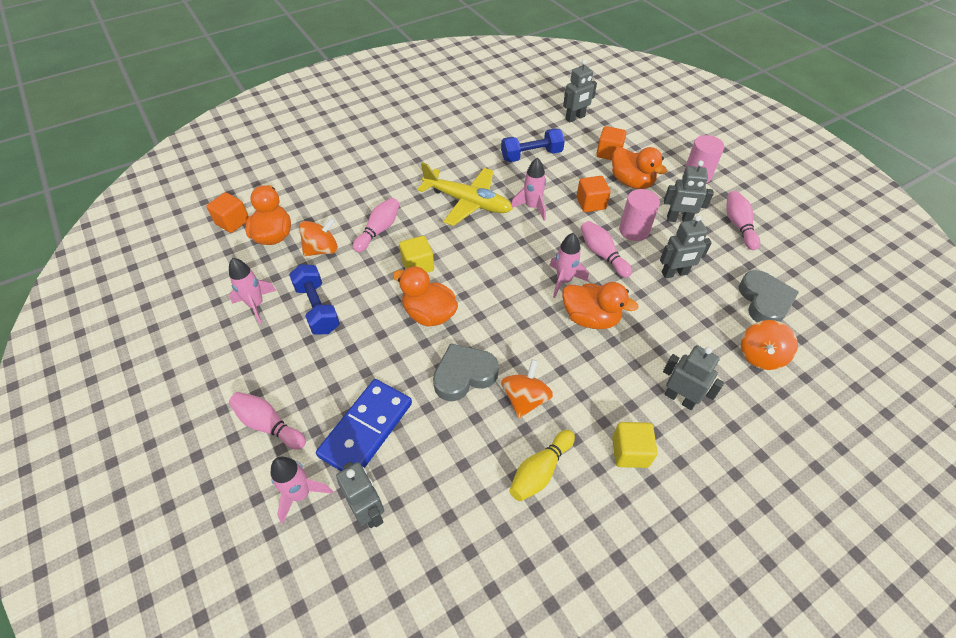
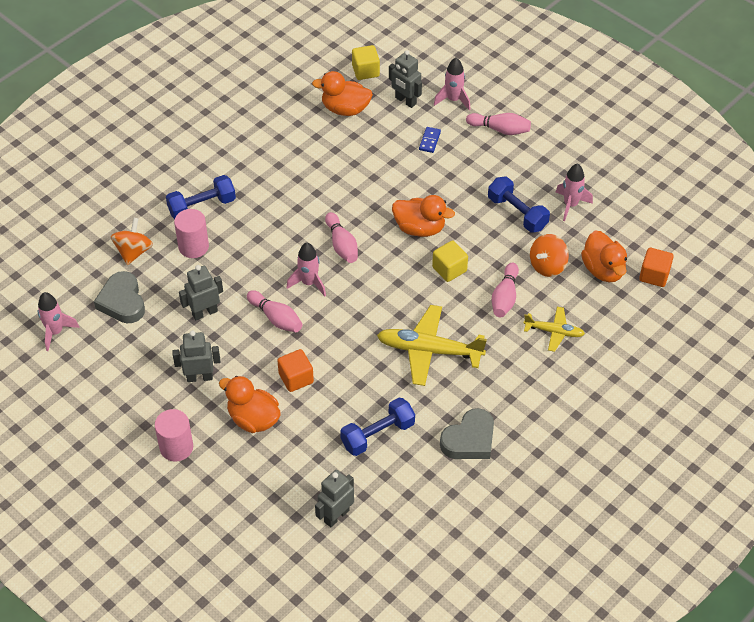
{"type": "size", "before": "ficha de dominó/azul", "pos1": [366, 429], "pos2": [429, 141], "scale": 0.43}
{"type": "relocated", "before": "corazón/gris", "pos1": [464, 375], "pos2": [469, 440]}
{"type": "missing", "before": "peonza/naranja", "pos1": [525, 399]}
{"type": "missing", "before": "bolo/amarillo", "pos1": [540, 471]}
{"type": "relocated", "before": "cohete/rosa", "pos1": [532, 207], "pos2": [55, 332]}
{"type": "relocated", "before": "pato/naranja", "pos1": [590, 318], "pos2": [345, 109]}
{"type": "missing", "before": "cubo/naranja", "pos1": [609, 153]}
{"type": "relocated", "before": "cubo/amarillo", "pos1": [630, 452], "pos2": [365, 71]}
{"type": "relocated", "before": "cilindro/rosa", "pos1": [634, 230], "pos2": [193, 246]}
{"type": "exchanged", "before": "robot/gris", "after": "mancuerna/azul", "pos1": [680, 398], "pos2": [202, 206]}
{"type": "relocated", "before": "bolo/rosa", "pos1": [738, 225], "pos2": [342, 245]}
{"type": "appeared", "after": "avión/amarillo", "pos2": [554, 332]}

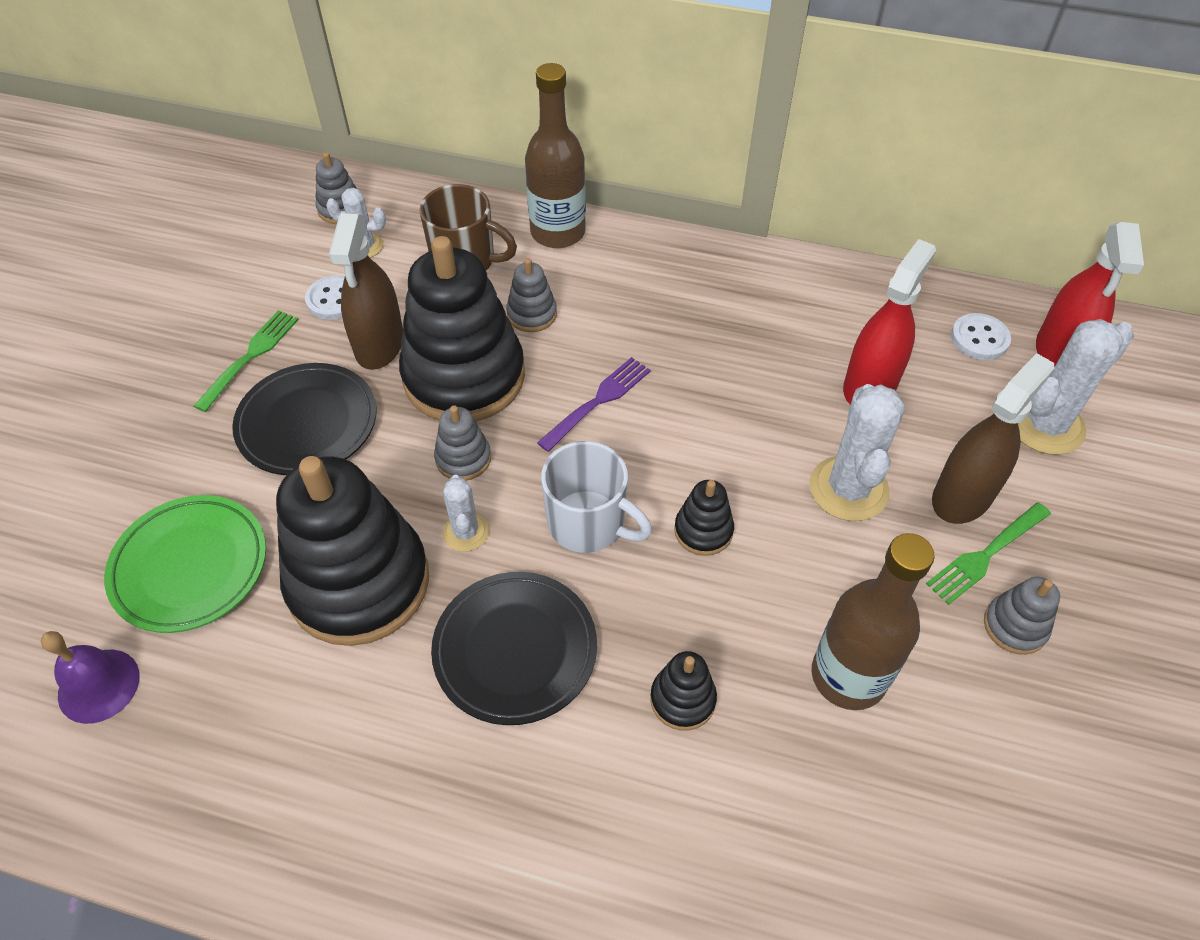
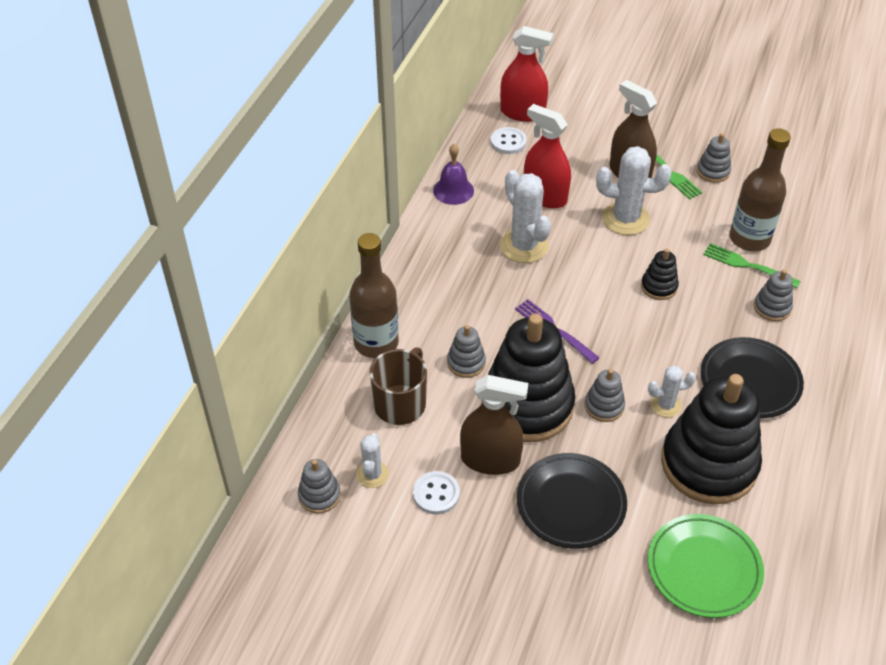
{"type": "relocated", "before": "campana/morado", "pos1": [98, 685], "pos2": [453, 190]}
{"type": "relocated", "before": "tenedor/verde", "pos1": [250, 357], "pos2": [748, 265]}
{"type": "missing", "before": "taza/blanco", "pos1": [588, 523]}
{"type": "colour", "before": "juguete apilable/negro", "after": "juguete apilable/gris", "pos1": [682, 699], "pos2": [772, 307]}
{"type": "relocated", "before": "cactus/blanco", "pos1": [1045, 425], "pos2": [524, 246]}

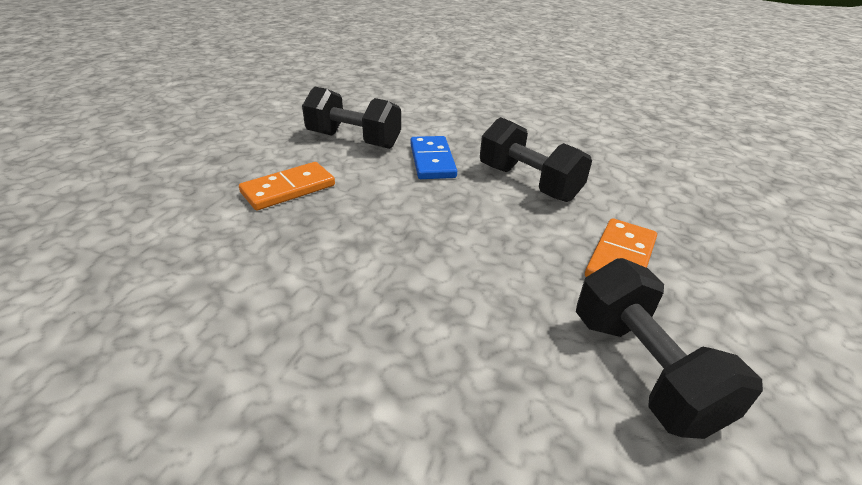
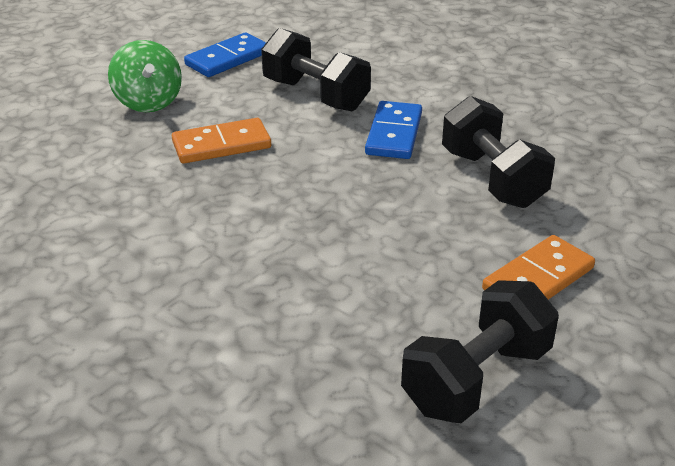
{"type": "spun", "before": "mancuerna/negro", "pos1": [642, 370], "pos2": [476, 379], "turn": 45}
{"type": "appeared", "after": "peonza/verde", "pos2": [148, 102]}
{"type": "appeared", "after": "ficha de dominó/azul", "pos2": [228, 59]}

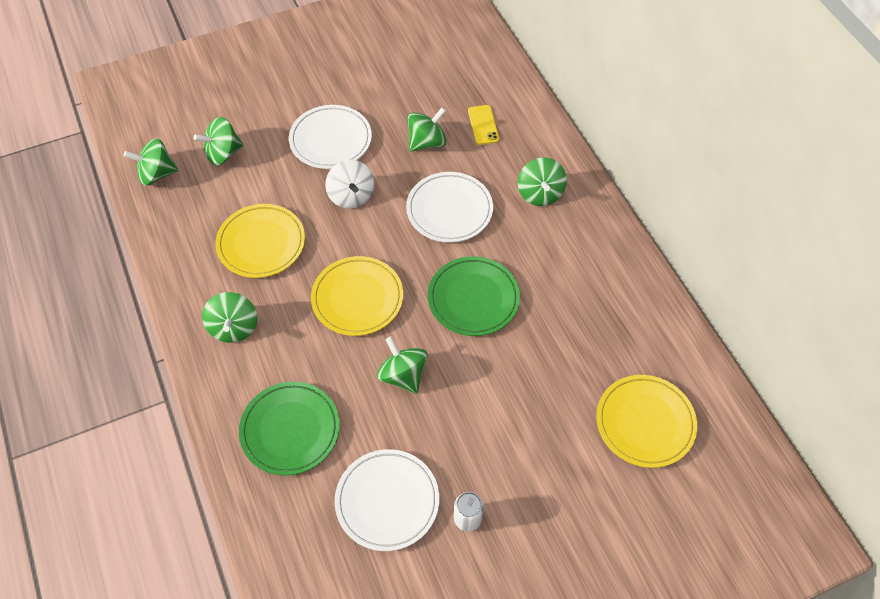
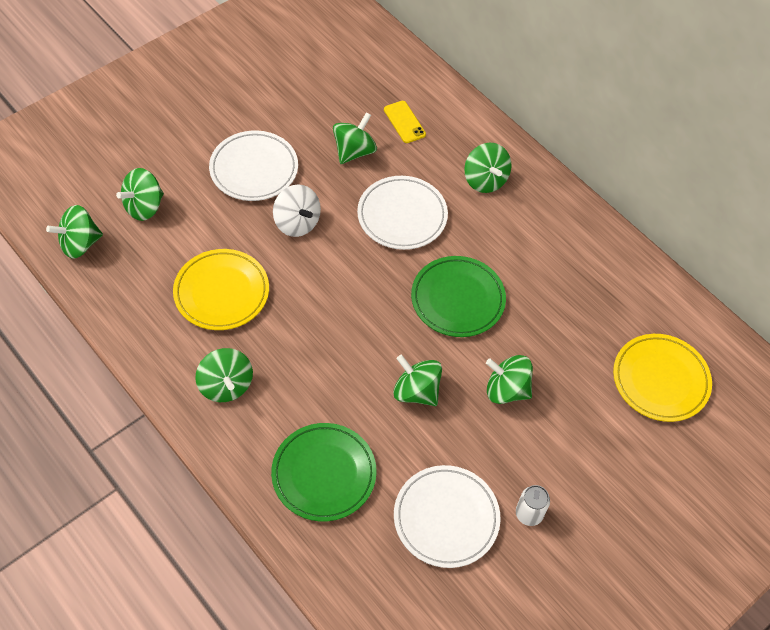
{"type": "missing", "before": "plato/amarillo", "pos1": [357, 298]}
{"type": "appeared", "after": "peonza/verde", "pos2": [506, 390]}

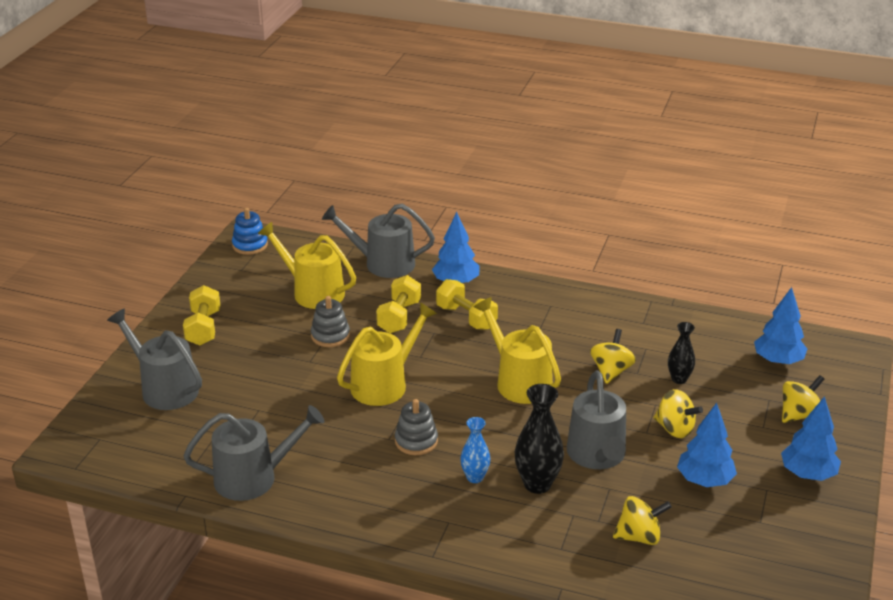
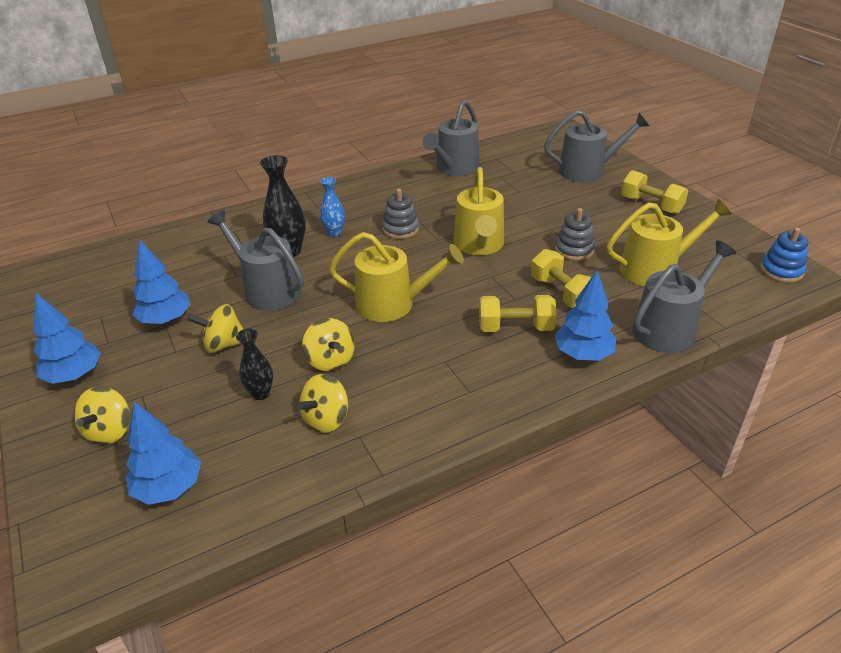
{"type": "relocated", "before": "peonza/amarillo", "pos1": [639, 536], "pos2": [326, 419]}

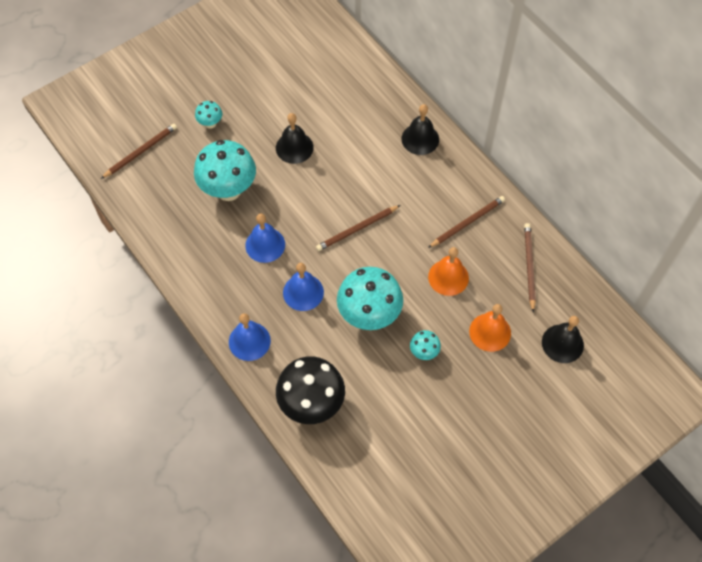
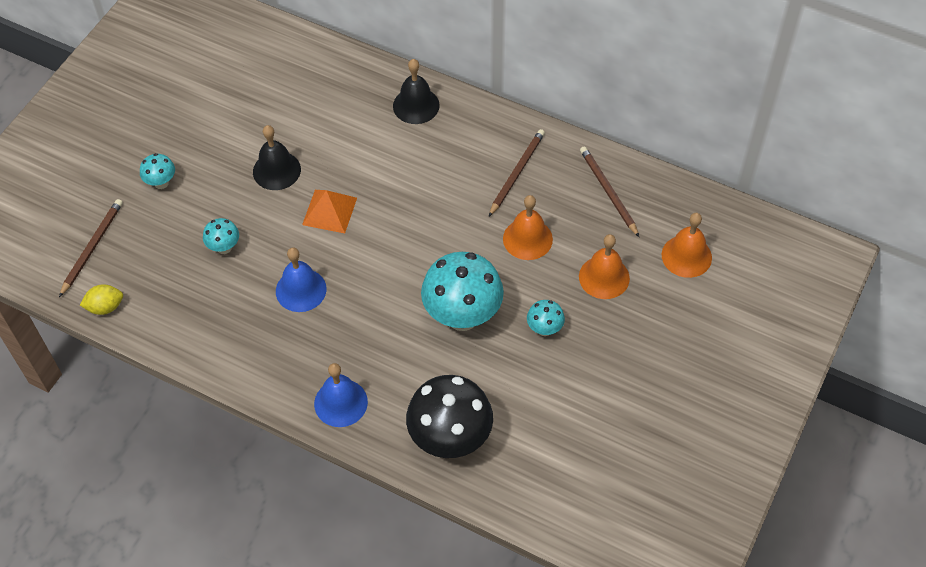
{"type": "size", "before": "seta/turquesa", "pos1": [228, 190], "pos2": [224, 247], "scale": 0.47}
{"type": "missing", "before": "campana/azul", "pos1": [303, 292]}
{"type": "missing", "before": "lápiz/marrón", "pos1": [357, 229]}
{"type": "colour", "before": "campana/negro", "after": "campana/naranja", "pos1": [562, 343], "pos2": [686, 256]}
{"type": "appeared", "after": "limón/amarillo", "pos2": [105, 307]}
{"type": "appeared", "after": "pirámide/naranja", "pos2": [329, 211]}

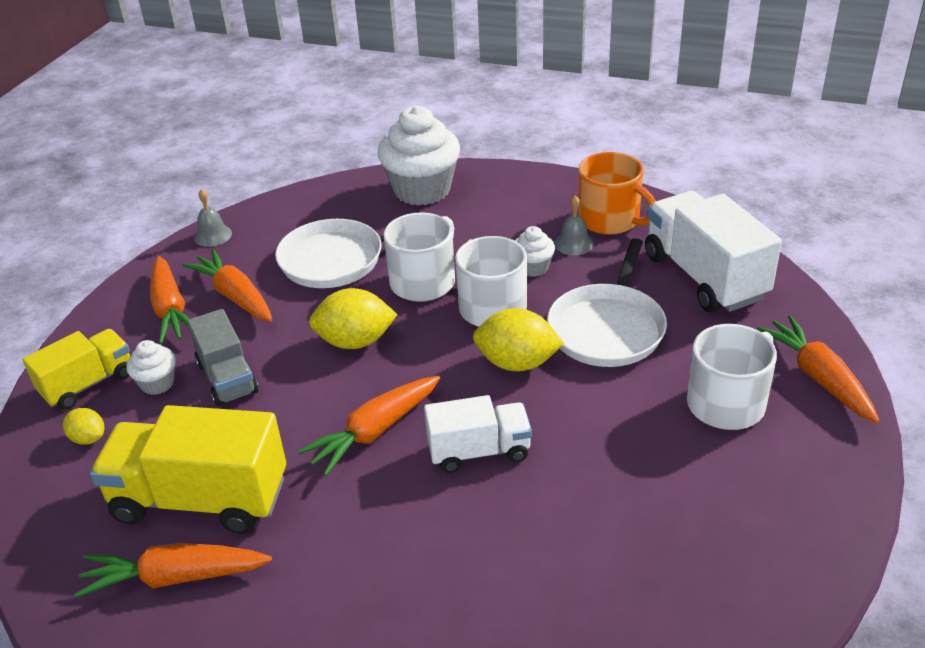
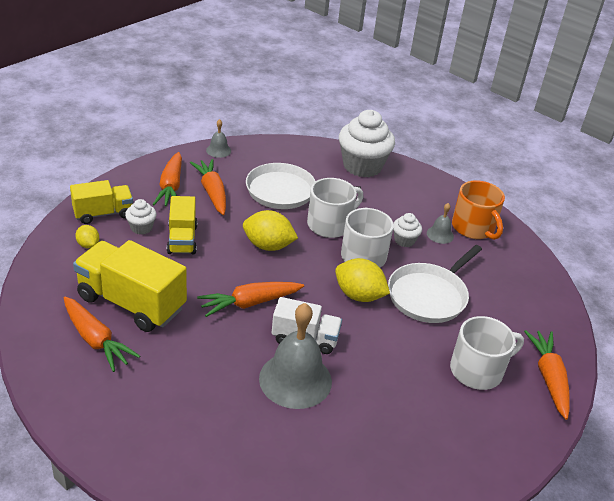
{"type": "spun", "before": "zanahoria/naranja", "pos1": [175, 577], "pos2": [96, 340], "turn": -150}
{"type": "colour", "before": "camión/gris", "after": "camión/amarillo", "pos1": [227, 378], "pos2": [182, 239]}
{"type": "missing", "before": "camión/blanco", "pos1": [704, 276]}
{"type": "appeared", "after": "campana/gris", "pos2": [295, 379]}

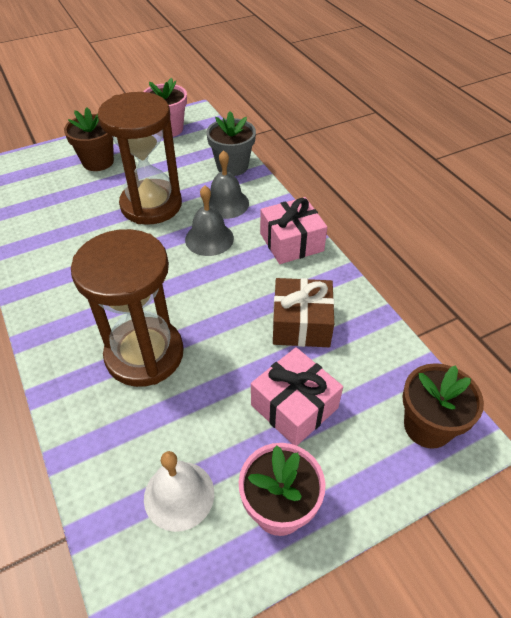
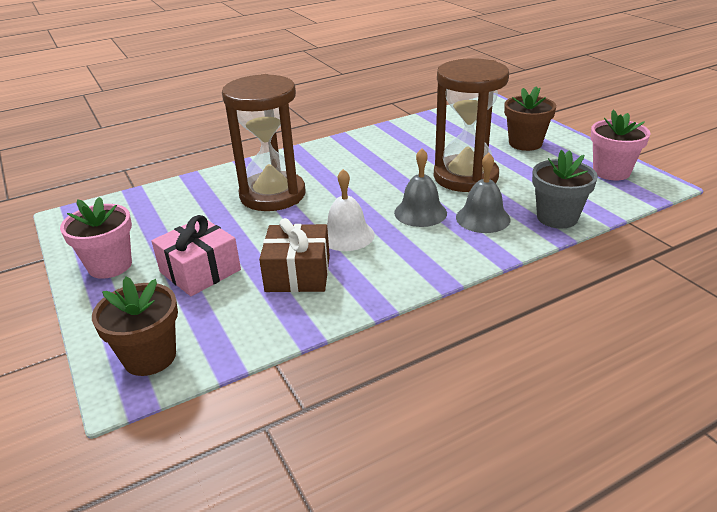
{"type": "relocated", "before": "campana/blanco", "pos1": [179, 495], "pos2": [347, 235]}
{"type": "missing", "before": "regalo/rosa", "pos1": [291, 242]}

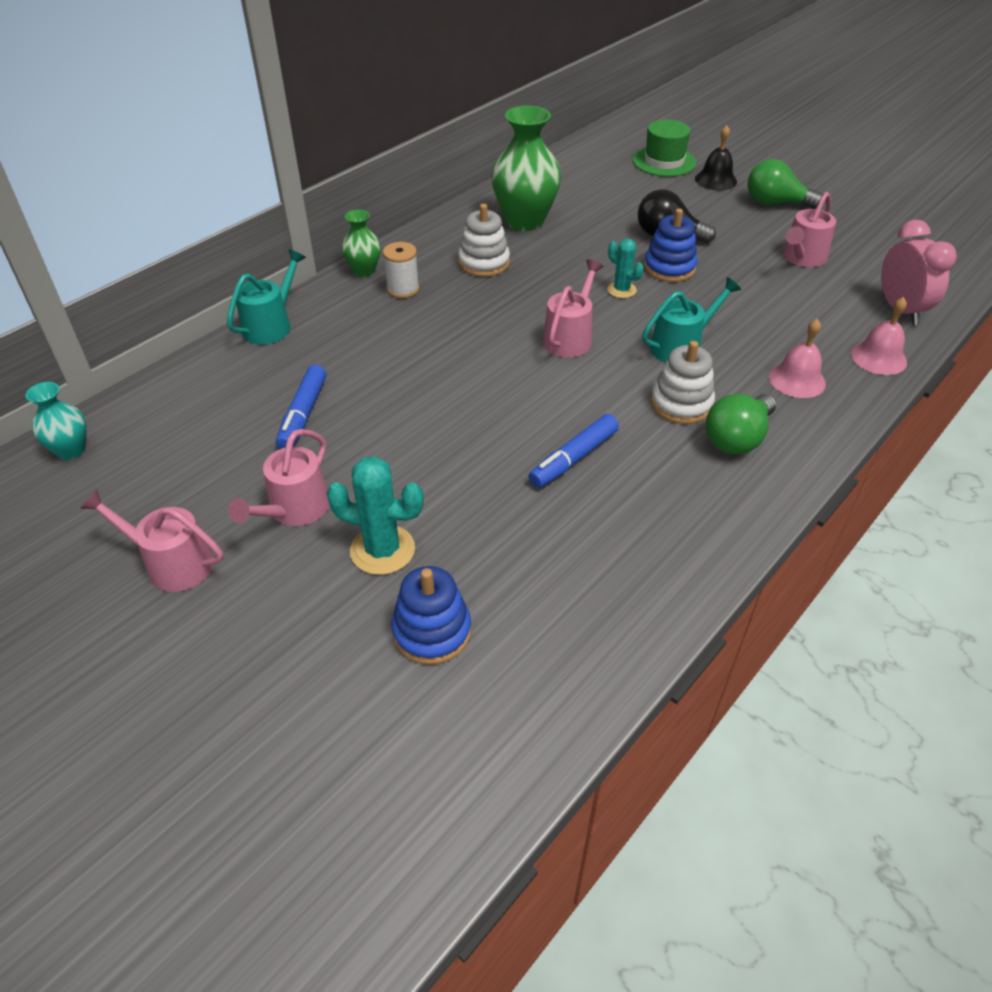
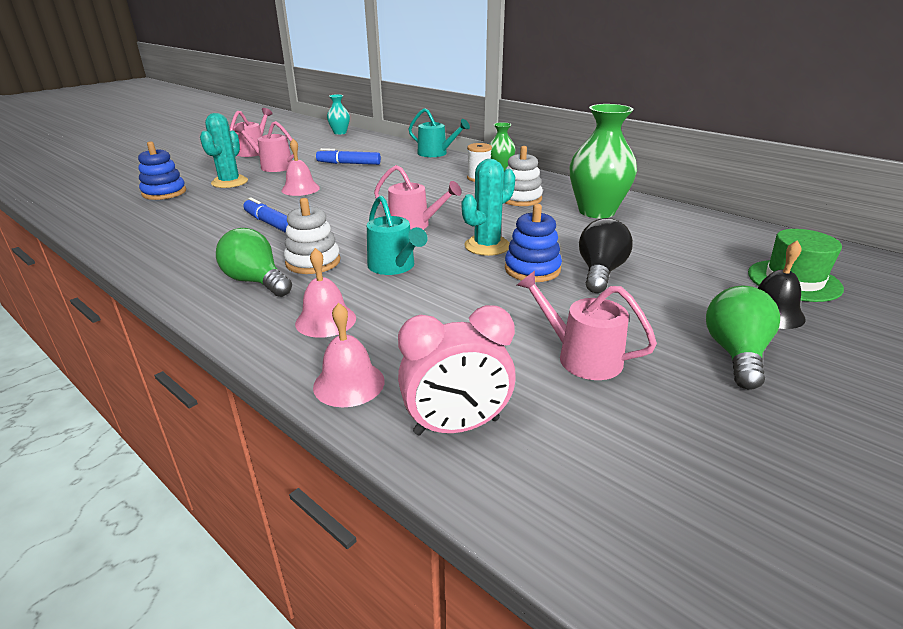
{"type": "size", "before": "cactus/turquesa", "pos1": [621, 290], "pos2": [487, 246], "scale": 1.62}
{"type": "appeared", "after": "campana/rosa", "pos2": [300, 189]}

